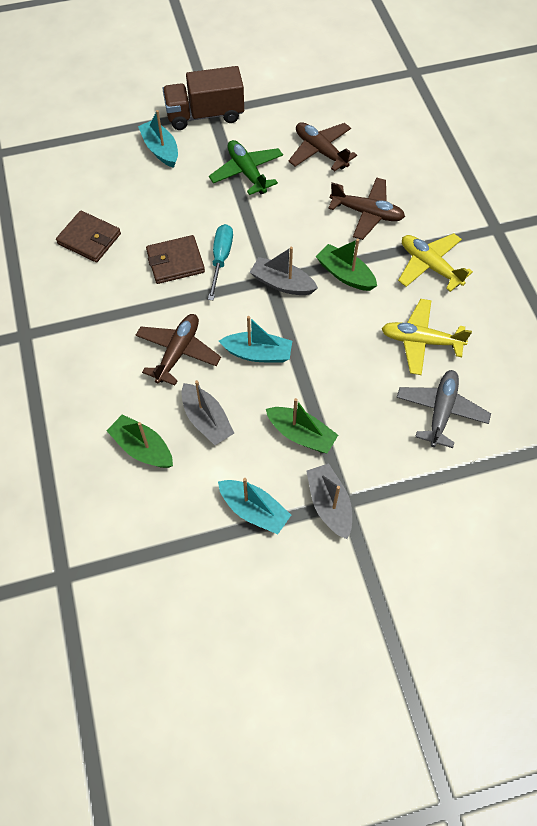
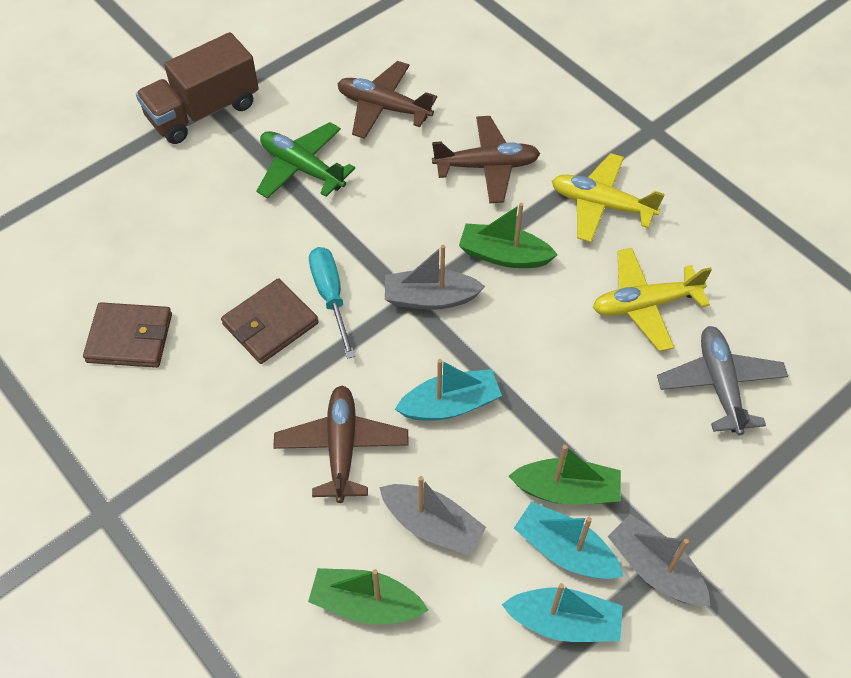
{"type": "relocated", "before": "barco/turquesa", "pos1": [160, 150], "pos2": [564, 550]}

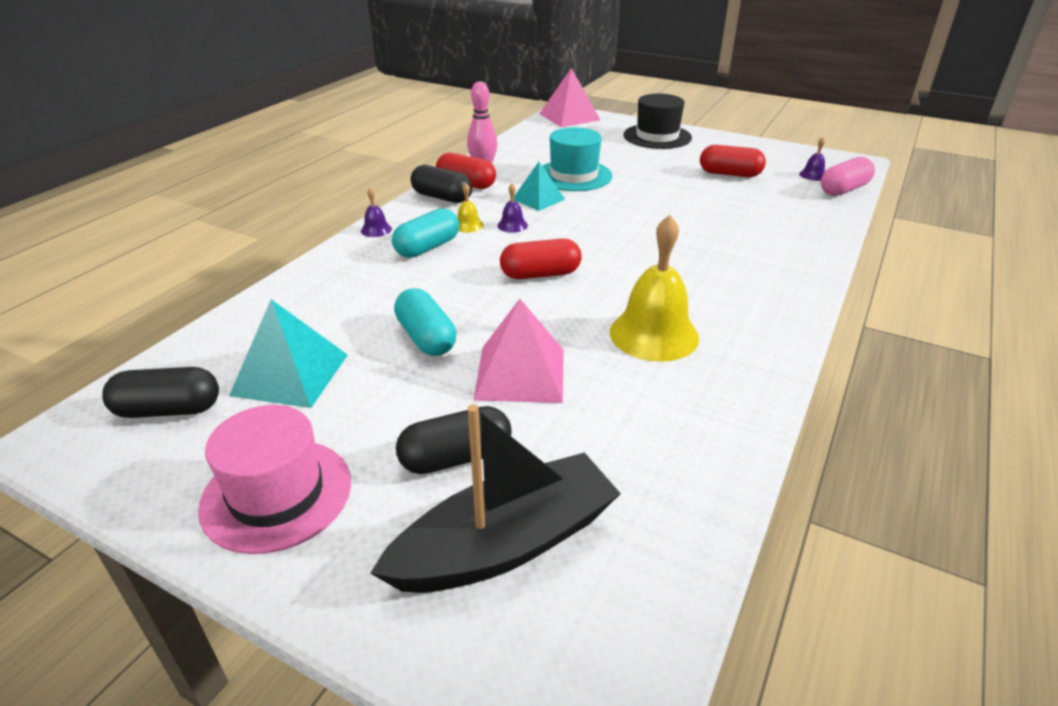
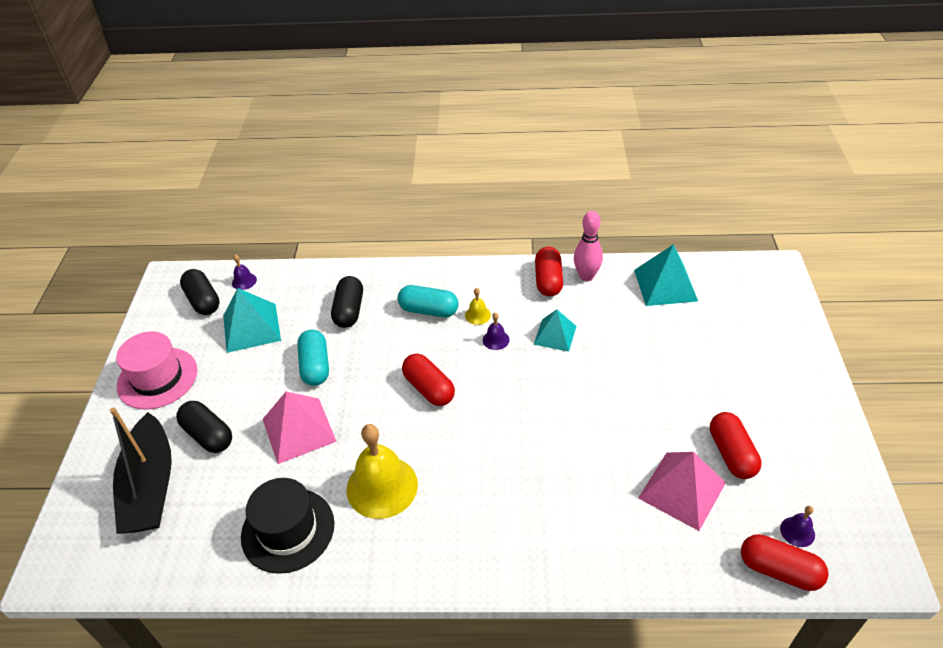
{"type": "relocated", "before": "campana/morado", "pos1": [376, 230], "pos2": [244, 281]}
{"type": "spun", "before": "barco/negro", "pos1": [506, 544], "pos2": [150, 486], "turn": 45}
{"type": "spun", "before": "cápsula/turquesa", "pos1": [426, 338], "pos2": [315, 366], "turn": -45}
{"type": "relocated", "before": "cápsula/negro", "pos1": [442, 197], "pos2": [349, 311]}
{"type": "relocated", "before": "pirámide/rosa", "pos1": [569, 117], "pos2": [682, 490]}
{"type": "missing", "before": "sombrero/turquesa", "pos1": [574, 175]}
{"type": "relocated", "before": "sombrero/negro", "pos1": [657, 136], "pos2": [288, 530]}
{"type": "colour", "before": "cápsula/rosa", "after": "cápsula/rojo", "pos1": [843, 189], "pos2": [779, 570]}
{"type": "appeared", "after": "pirámide/turquesa", "pos2": [665, 285]}

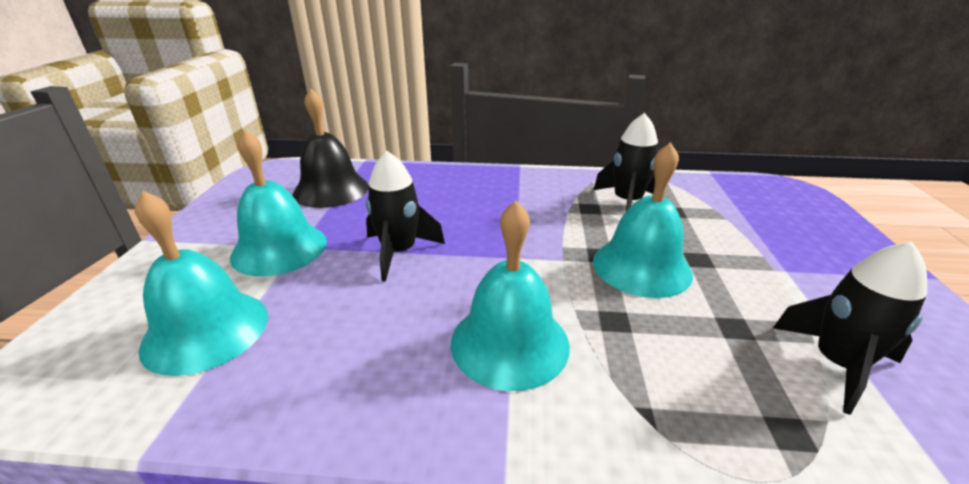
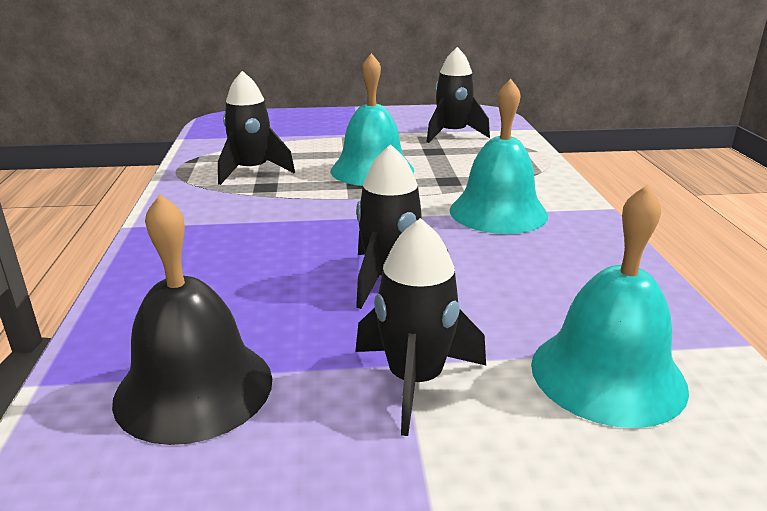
{"type": "exchanged", "before": "campana/turquesa", "after": "cohete/negro", "pos1": [279, 248], "pos2": [415, 380]}

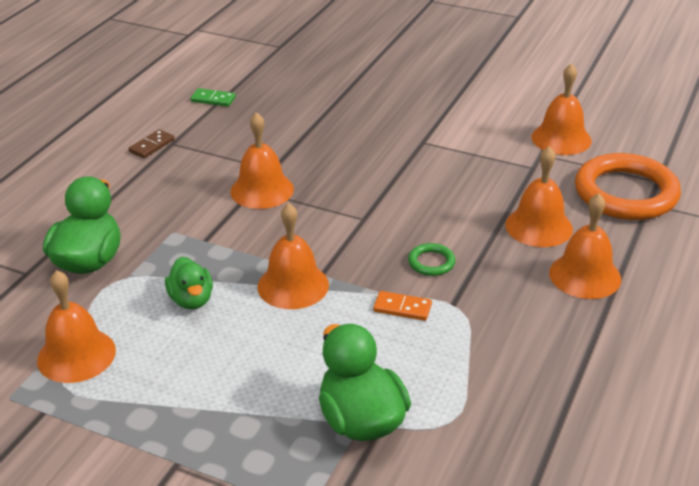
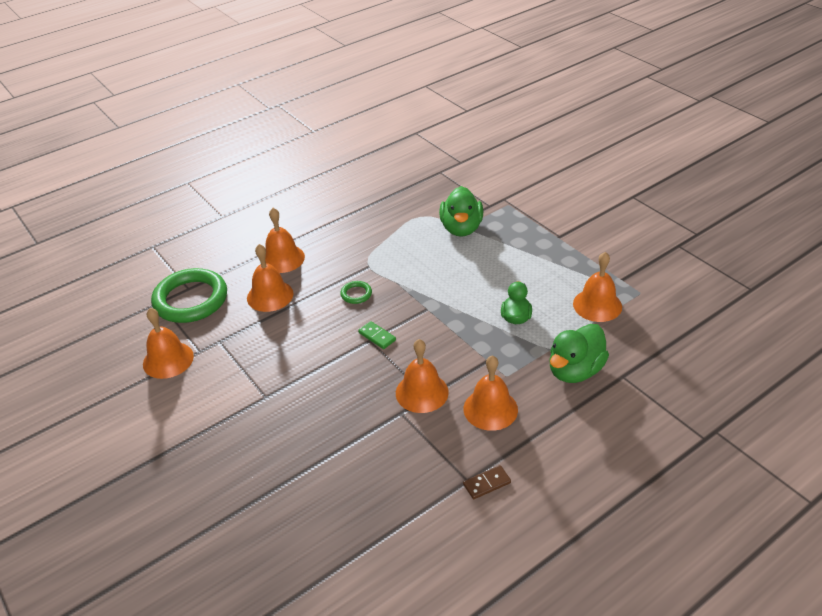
{"type": "relocated", "before": "ficha de dominó/verde", "pos1": [213, 99], "pos2": [377, 336]}
{"type": "relocated", "before": "campana/naranja", "pos1": [293, 285], "pos2": [490, 409]}
{"type": "missing", "before": "ficha de dominó/naranja", "pos1": [402, 308]}
{"type": "colour", "before": "anillo/naranja", "after": "anillo/verde", "pos1": [625, 193], "pos2": [191, 300]}

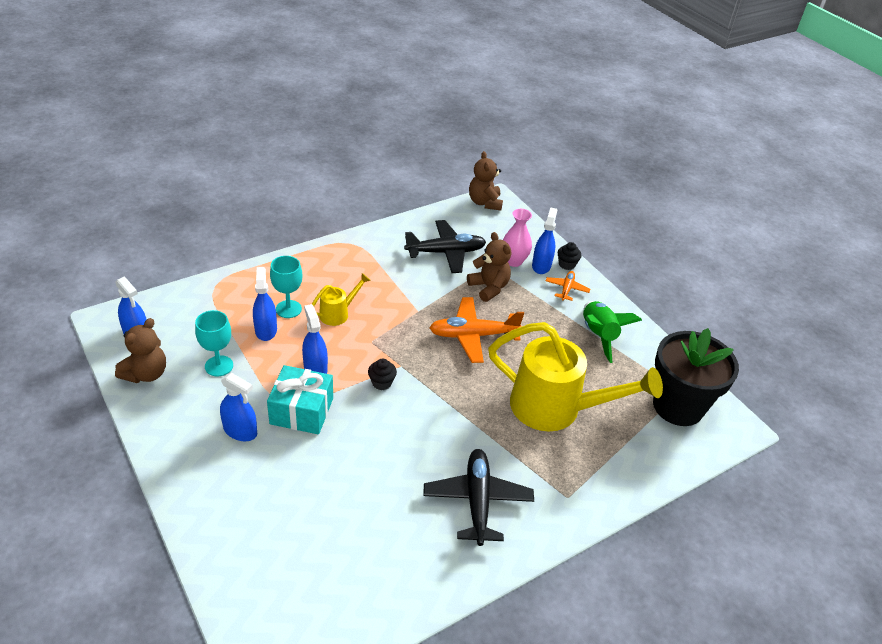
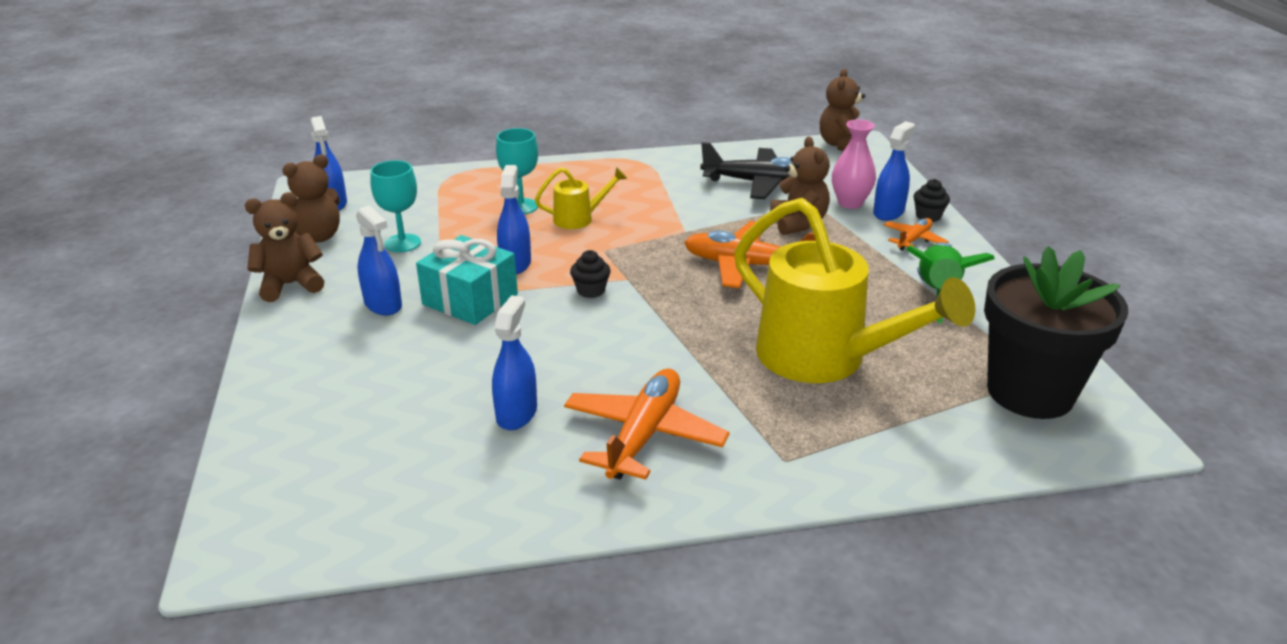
{"type": "relocated", "before": "pulverizador/azul", "pos1": [266, 330], "pos2": [516, 413]}
{"type": "colour", "before": "avión/negro", "after": "avión/naranja", "pos1": [477, 501], "pos2": [643, 435]}
{"type": "appeared", "after": "osito/marrón", "pos2": [290, 285]}

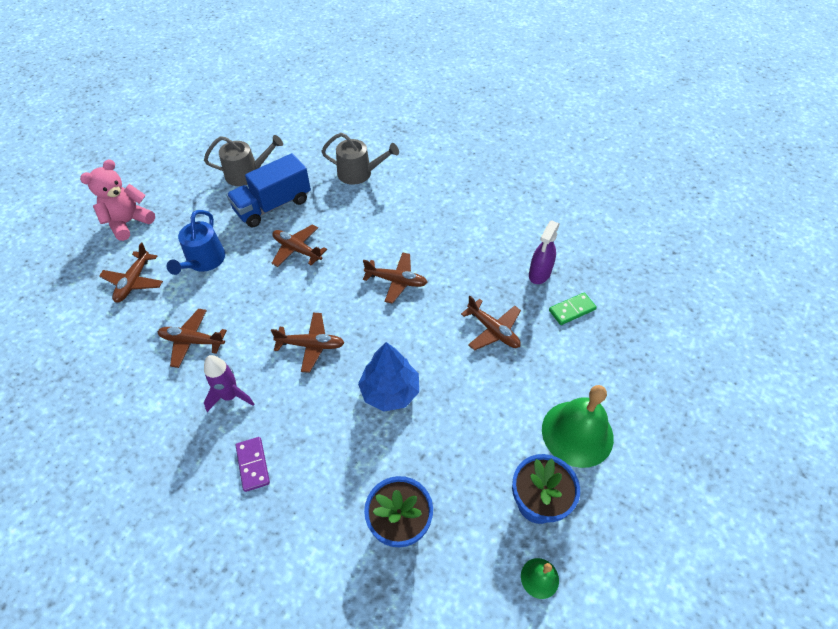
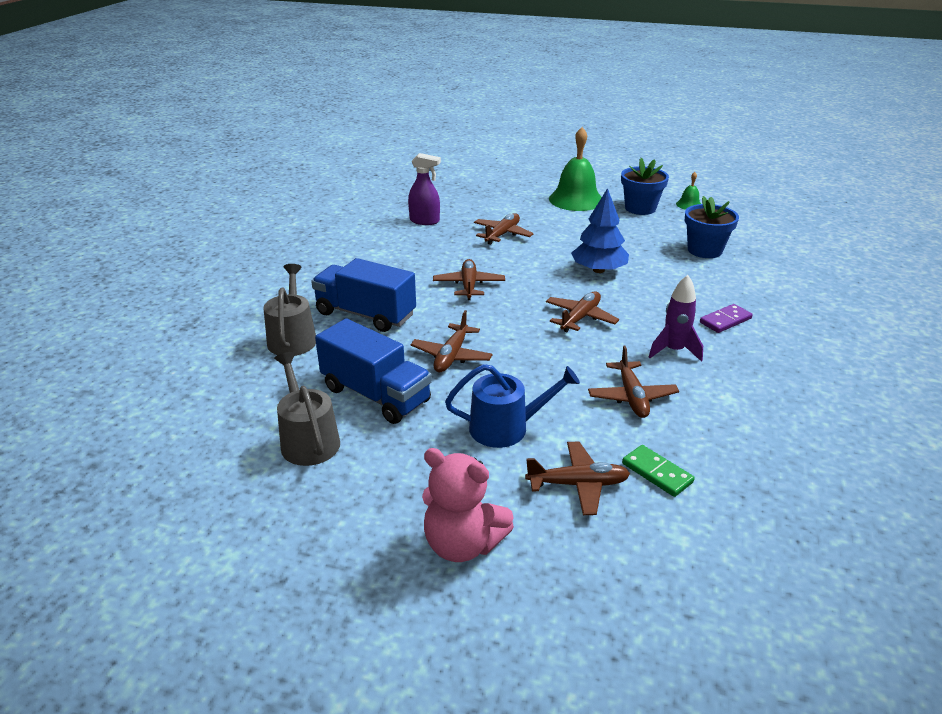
{"type": "spun", "before": "avión/marrón", "pos1": [311, 345], "pos2": [580, 318], "turn": 45}
{"type": "relocated", "before": "ficha de dominó/verde", "pos1": [572, 310], "pos2": [657, 473]}
{"type": "appeared", "after": "camión/azul", "pos2": [365, 314]}

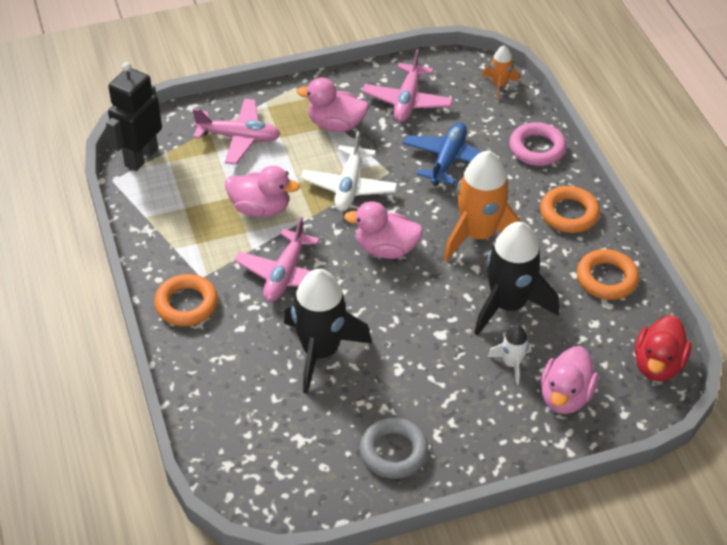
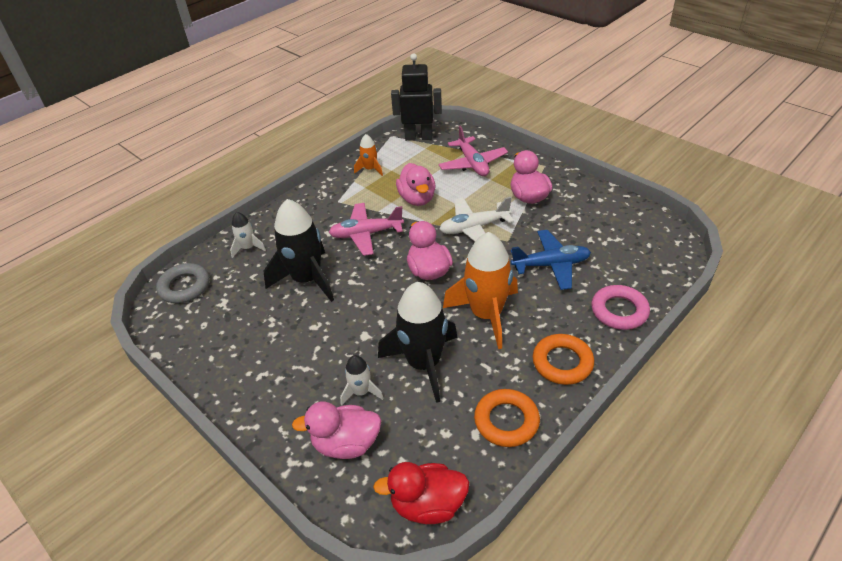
{"type": "missing", "before": "anillo/naranja", "pos1": [186, 304]}
{"type": "relocated", "before": "anillo/gris", "pos1": [393, 452], "pos2": [184, 287]}
{"type": "missing", "before": "avión/rosa", "pos1": [407, 101]}
{"type": "relocated", "before": "cohete/naranja", "pos1": [499, 85], "pos2": [370, 169]}
{"type": "appeared", "after": "cohete/blanco", "pos2": [248, 248]}

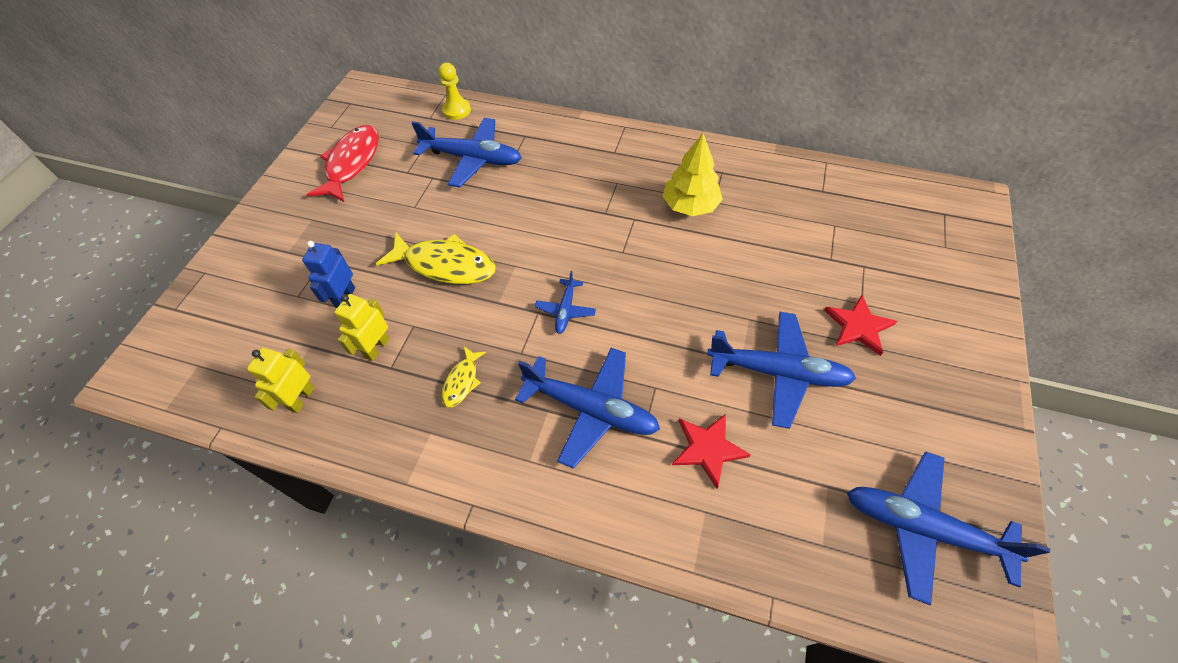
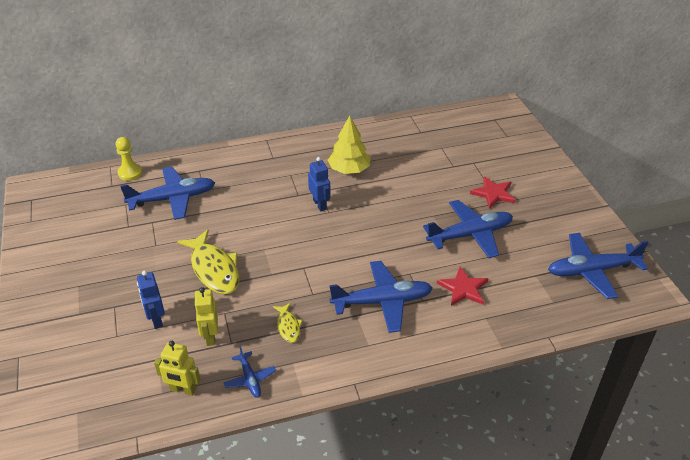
{"type": "spun", "before": "robot/amarillo", "pos1": [301, 398], "pos2": [183, 390], "turn": -60}
{"type": "missing", "before": "pez/rojo", "pos1": [351, 163]}
{"type": "spun", "before": "pez/amarillo", "pos1": [445, 265], "pos2": [214, 269], "turn": 75}
{"type": "relocated", "before": "avión/azul", "pos1": [565, 310], "pos2": [250, 379]}
{"type": "appeared", "after": "robot/azul", "pos2": [320, 204]}

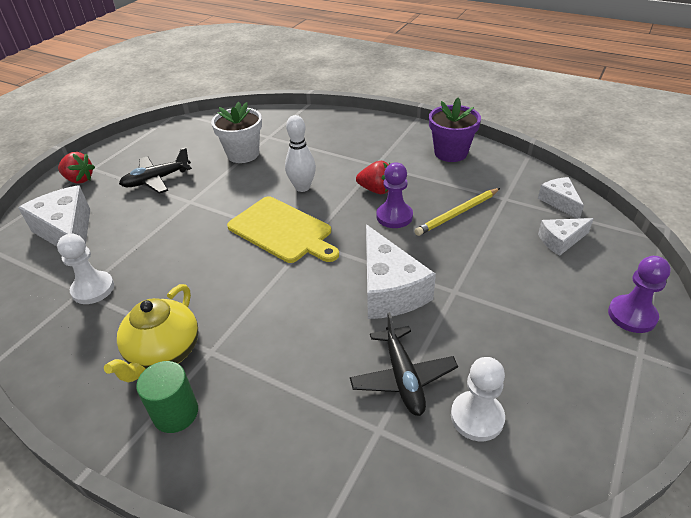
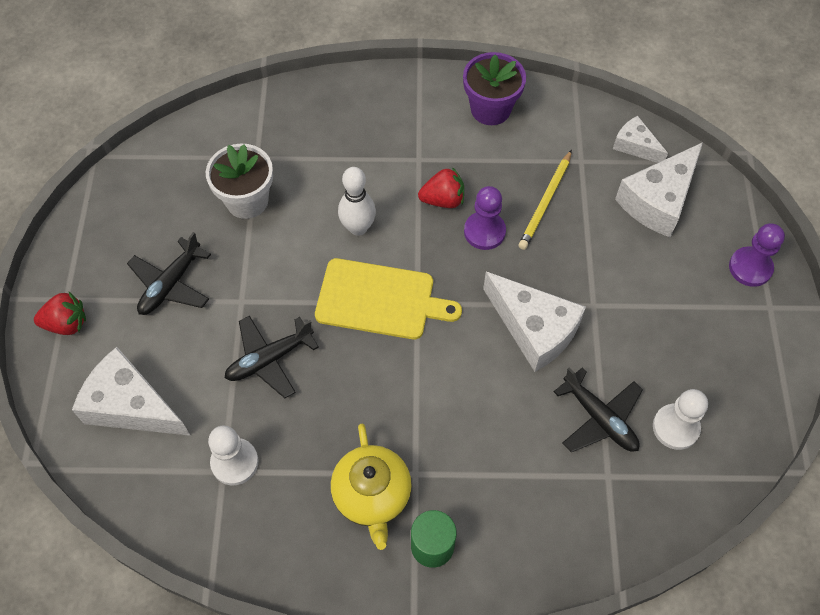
{"type": "size", "before": "queso/blanco", "pos1": [561, 240], "pos2": [658, 200], "scale": 1.79}
{"type": "appeared", "after": "avión/negro", "pos2": [269, 359]}

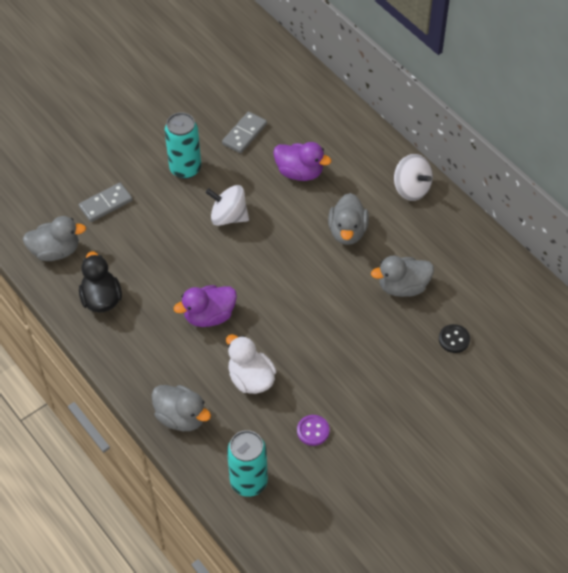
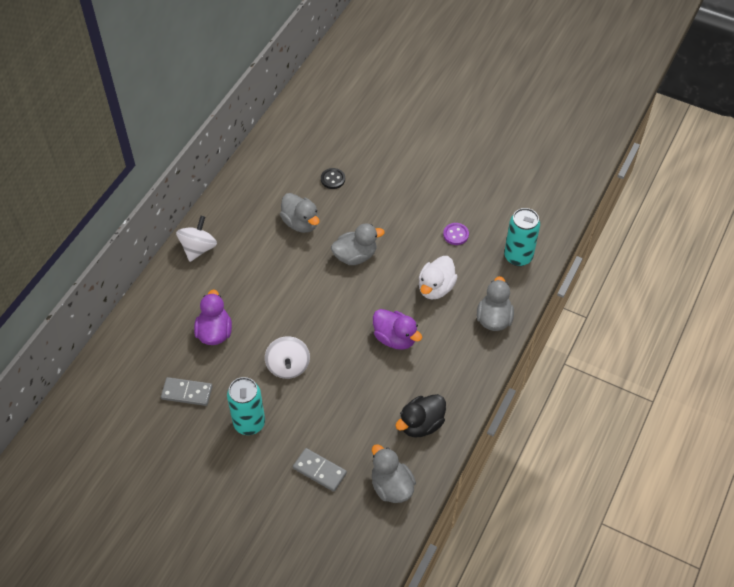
{"type": "relocated", "before": "pato/gris", "pos1": [347, 231], "pos2": [355, 256]}

